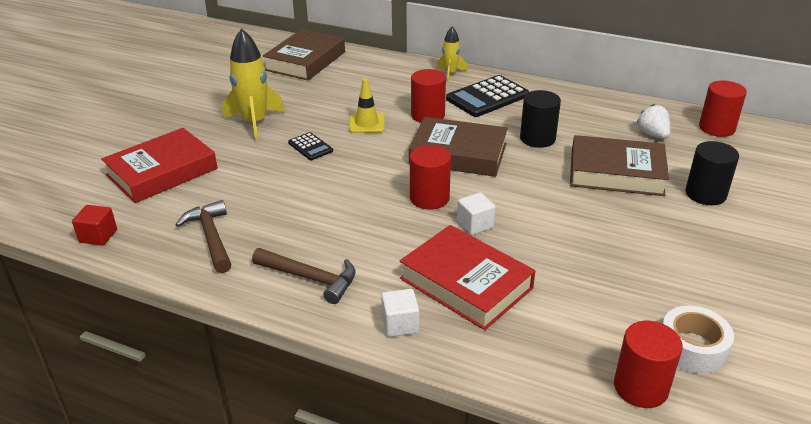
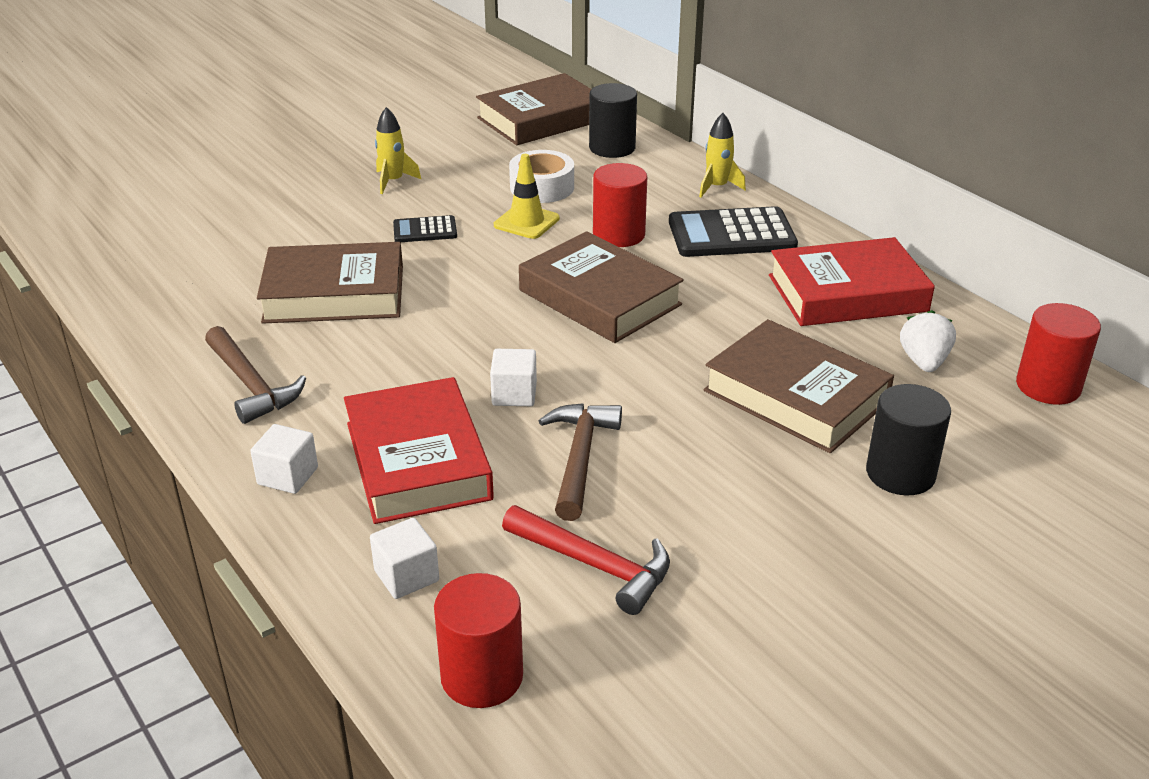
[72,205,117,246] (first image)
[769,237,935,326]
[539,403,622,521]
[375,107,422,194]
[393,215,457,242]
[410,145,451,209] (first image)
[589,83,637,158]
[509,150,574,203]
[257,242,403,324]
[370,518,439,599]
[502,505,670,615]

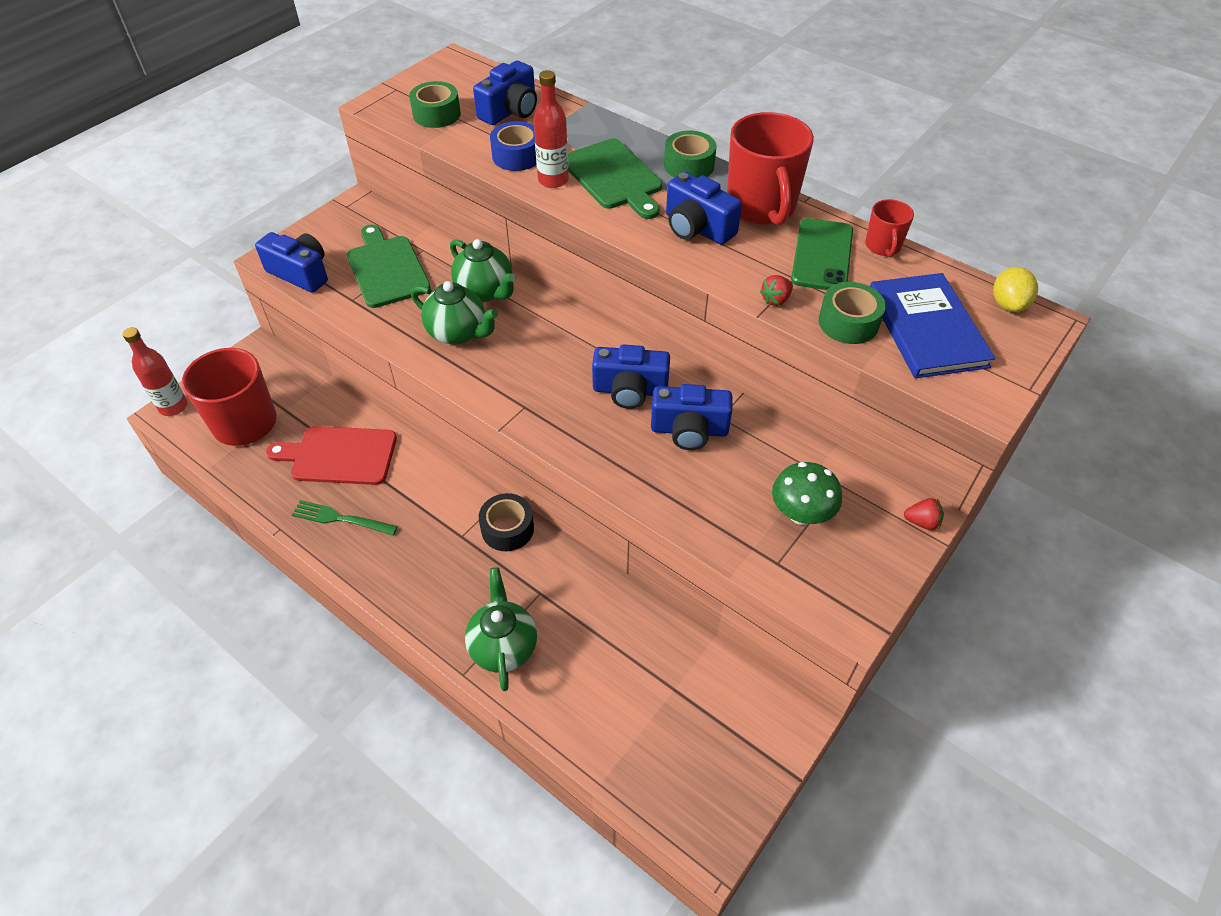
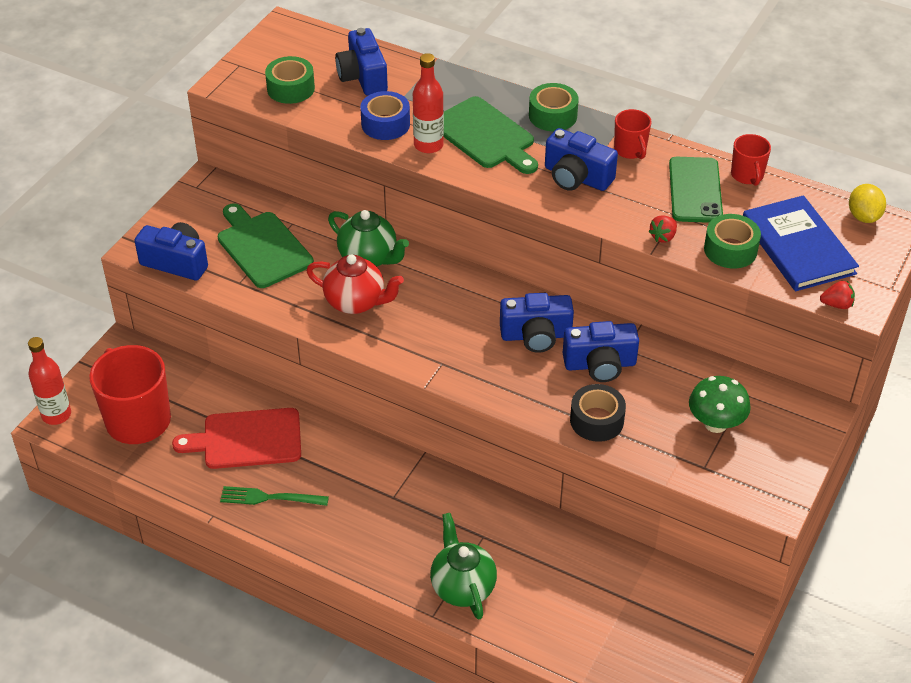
[307,254,404,314]
[335,28,388,96]
[570,384,626,442]
[614,109,652,159]
[820,281,855,309]

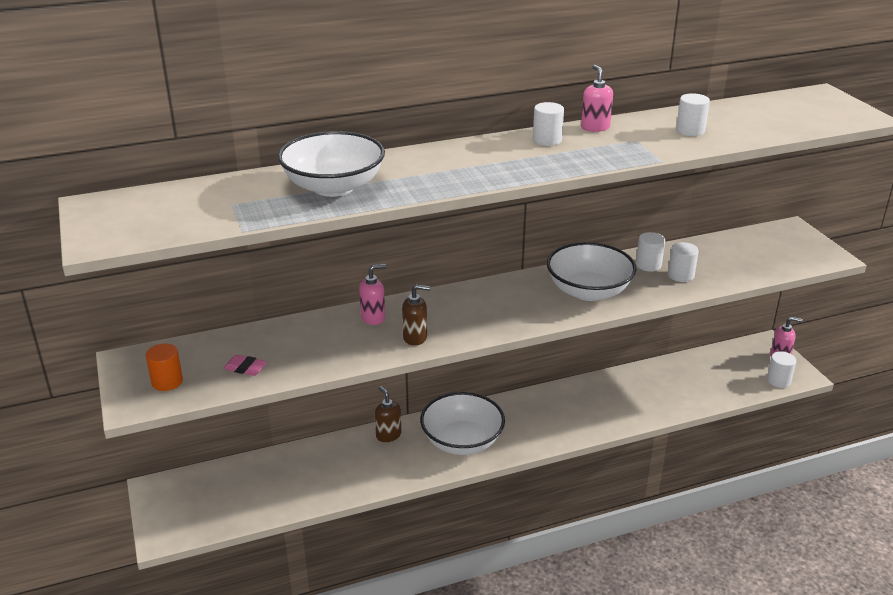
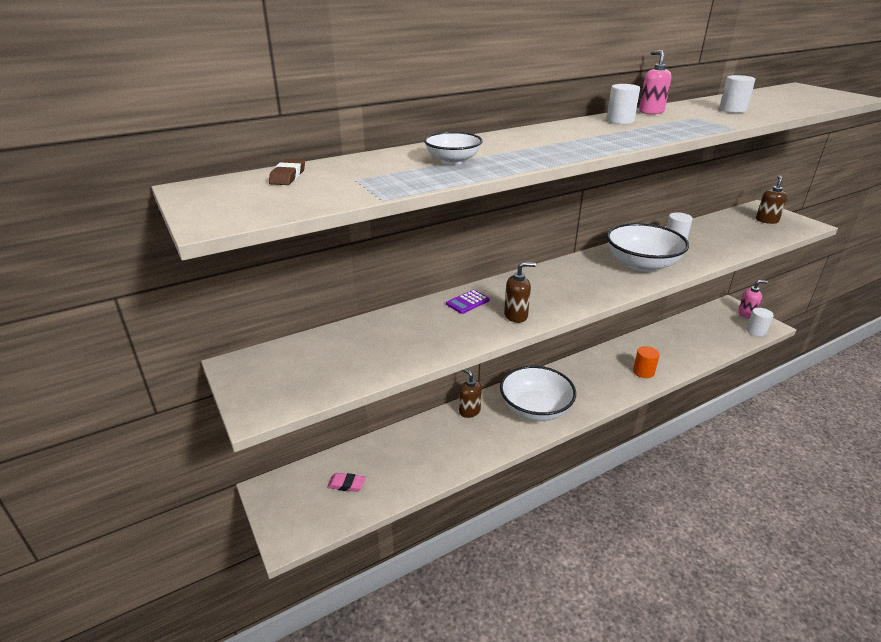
[633,346,660,378]
[327,473,366,492]
[424,132,483,164]
[446,290,490,314]
[668,242,699,282] (first image)
[269,159,305,185]
[756,175,787,224]

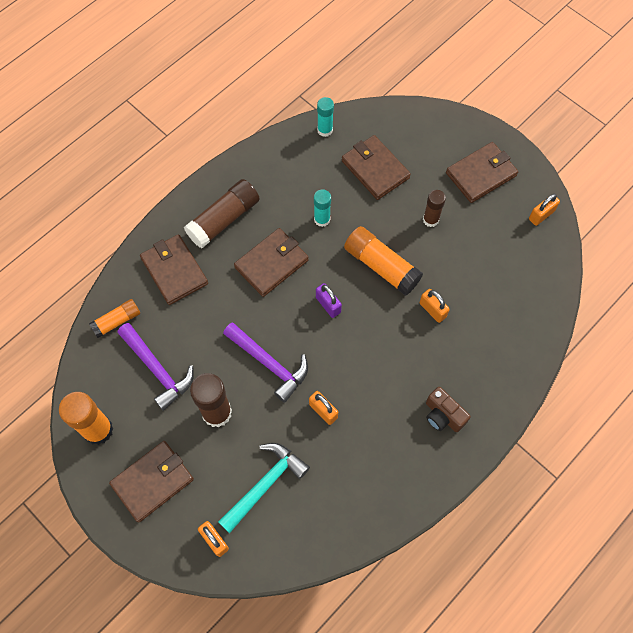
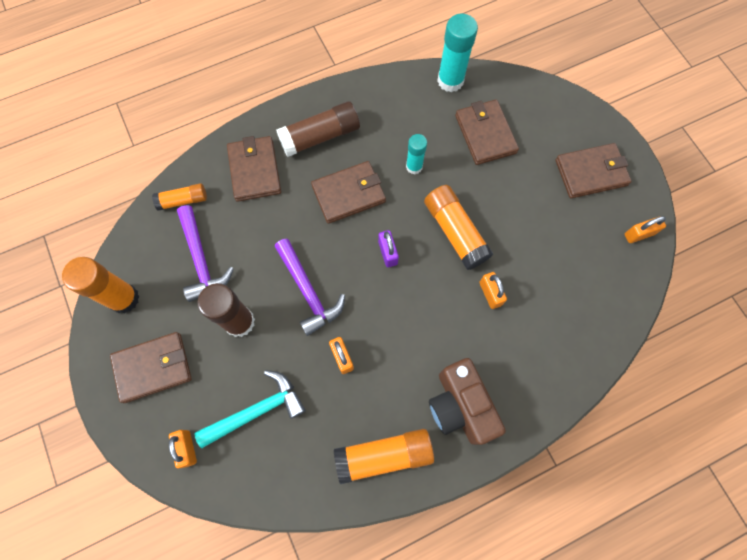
[437,14,478,92]
[423,190,446,227] (first image)
[429,358,506,445]
[334,429,434,484]

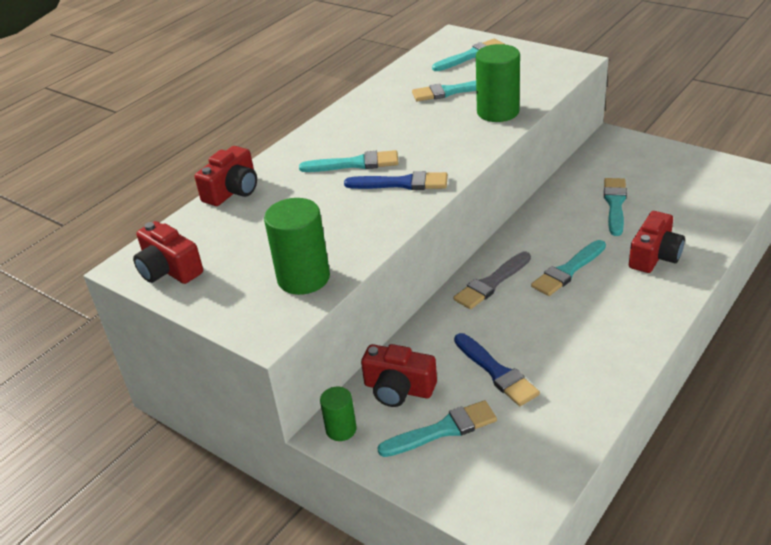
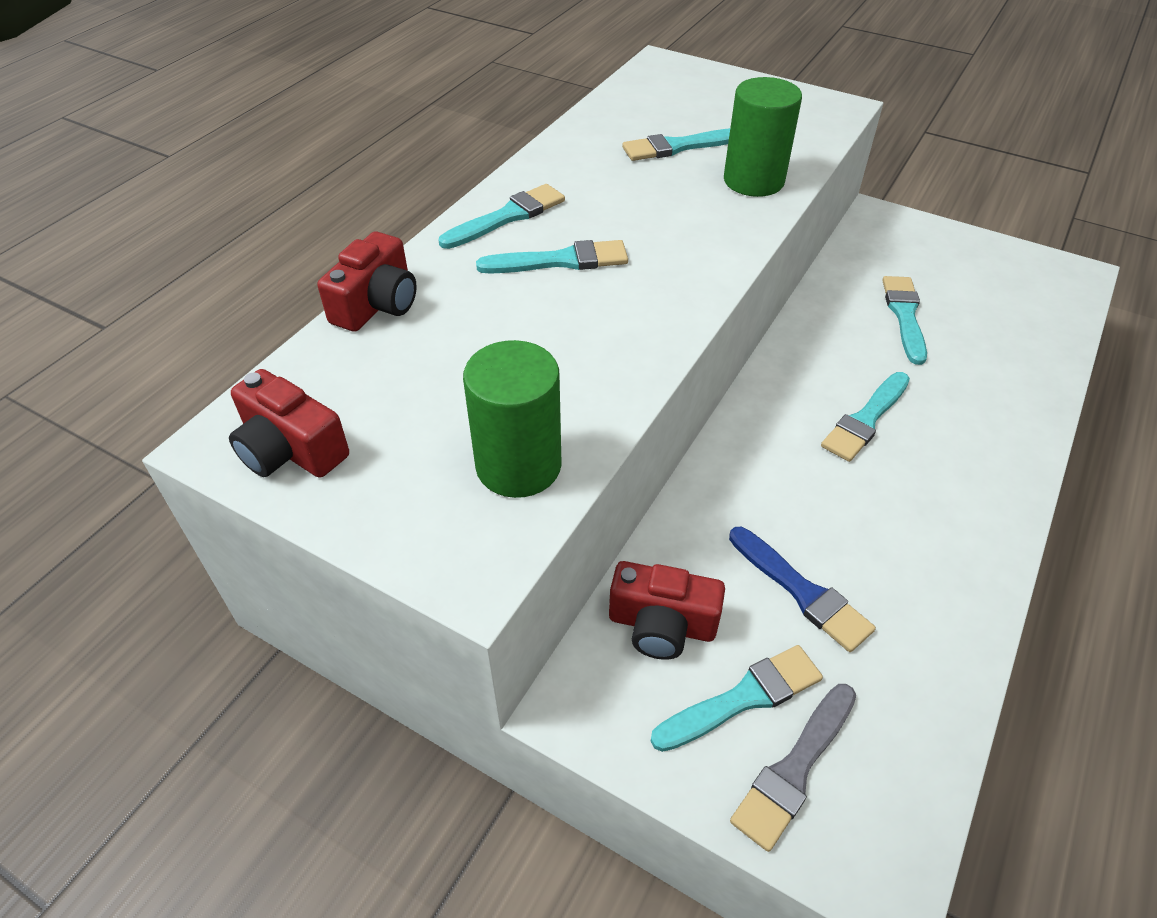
[320,387,357,441] (first image)
[344,171,448,190] (first image)
[439,184,565,249]
[730,684,856,852]
[629,211,685,273] (first image)

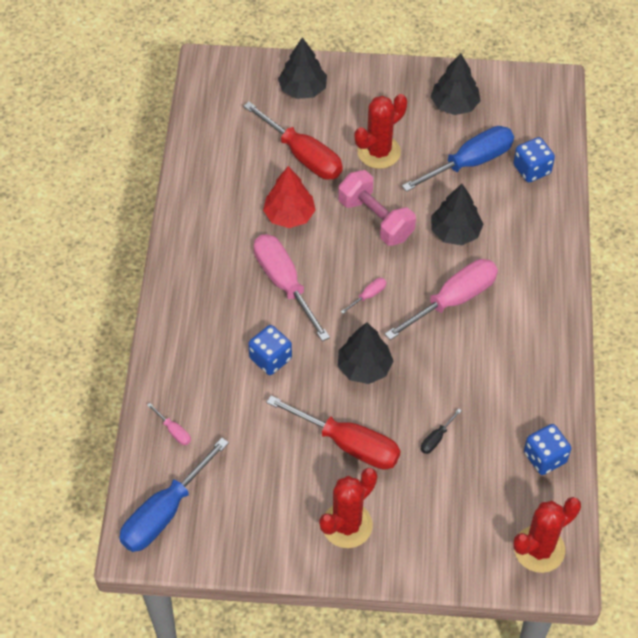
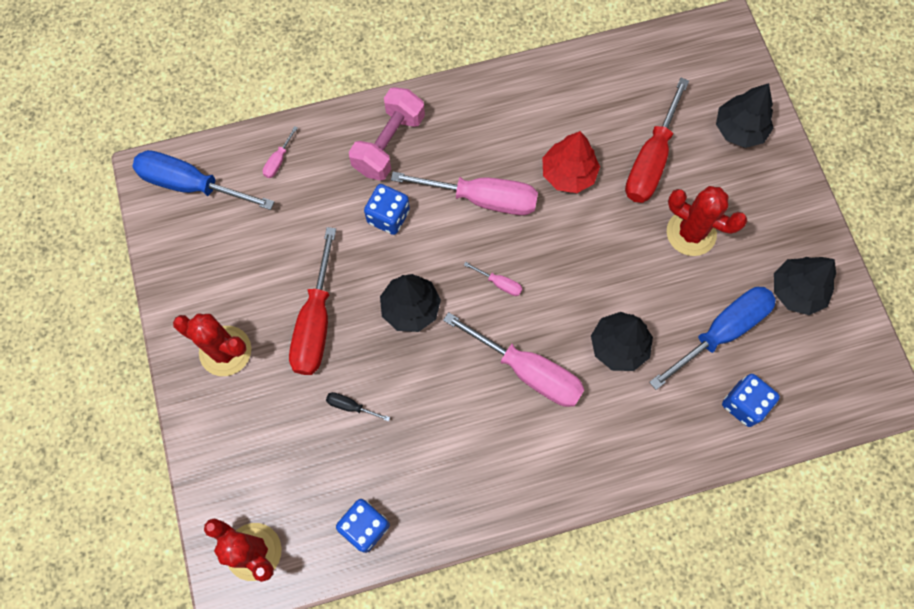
[391,172,538,215]
[349,87,425,181]
[649,287,776,390]

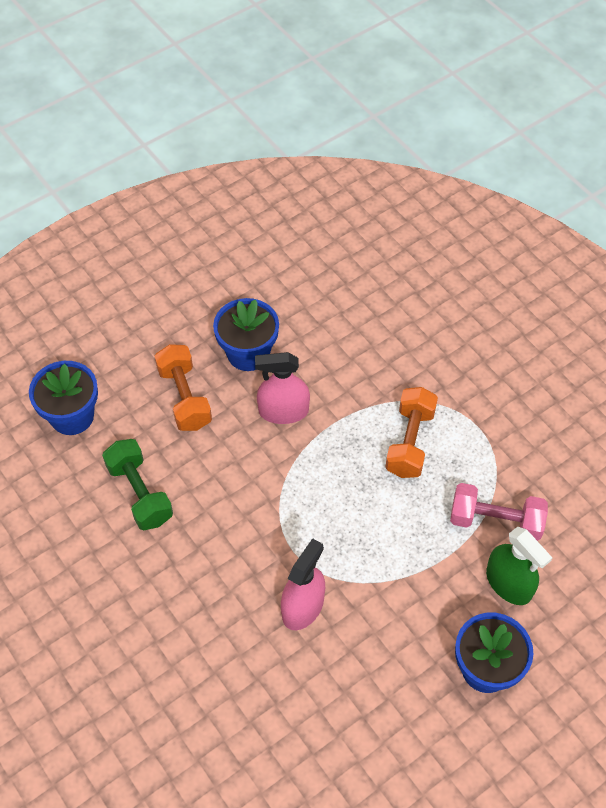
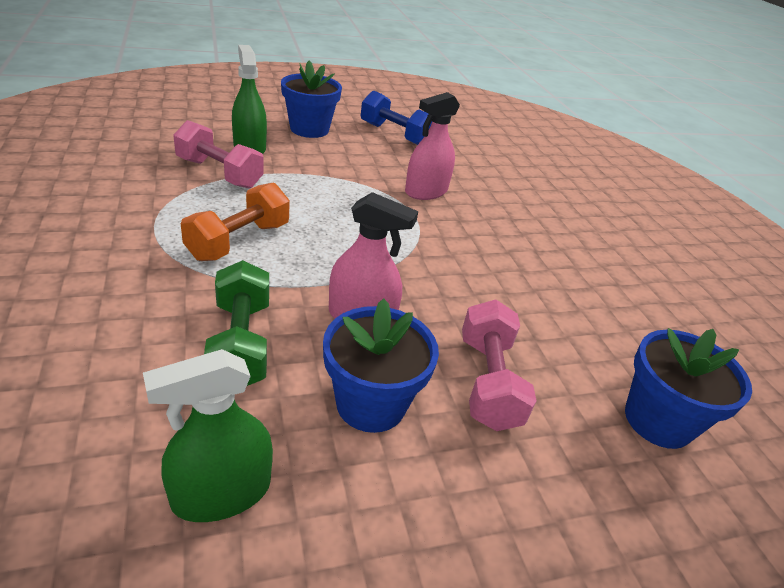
[204,260,269,386]
[462,300,537,431]
[143,349,273,522]
[361,90,432,145]

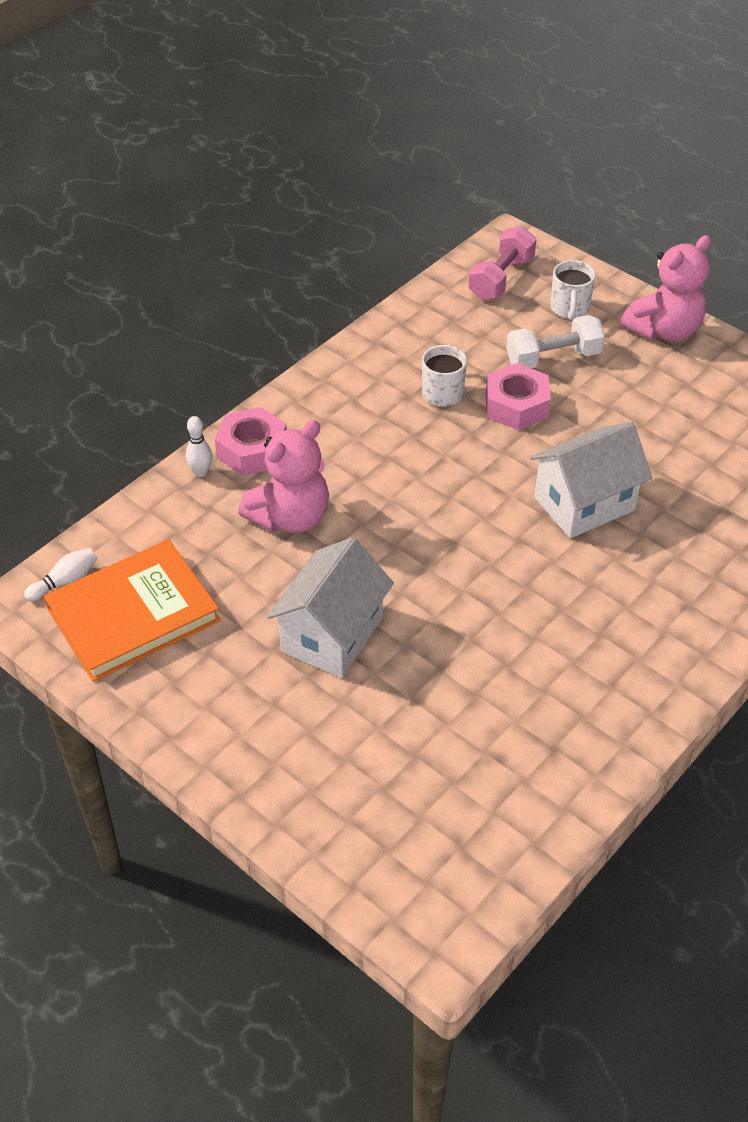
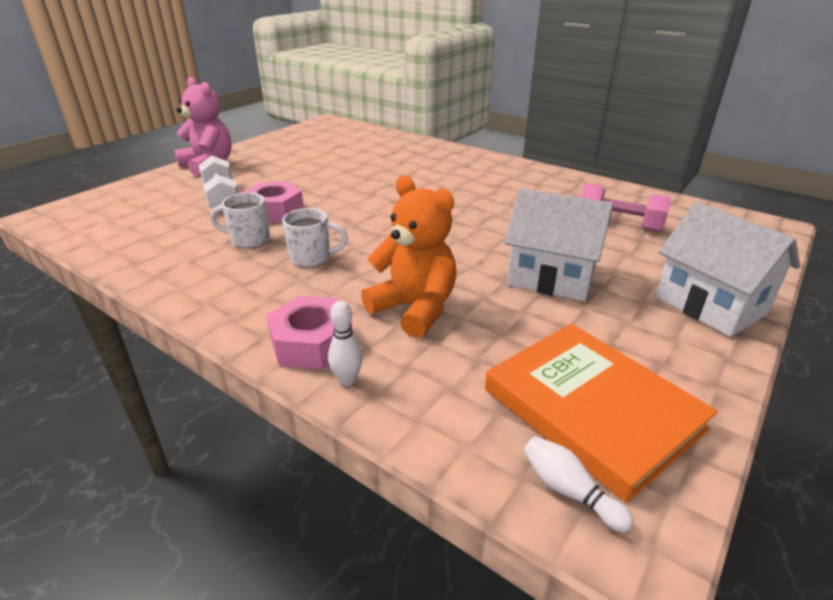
[361,176,457,338]
[580,183,671,231]
[655,202,800,337]
[282,208,348,267]

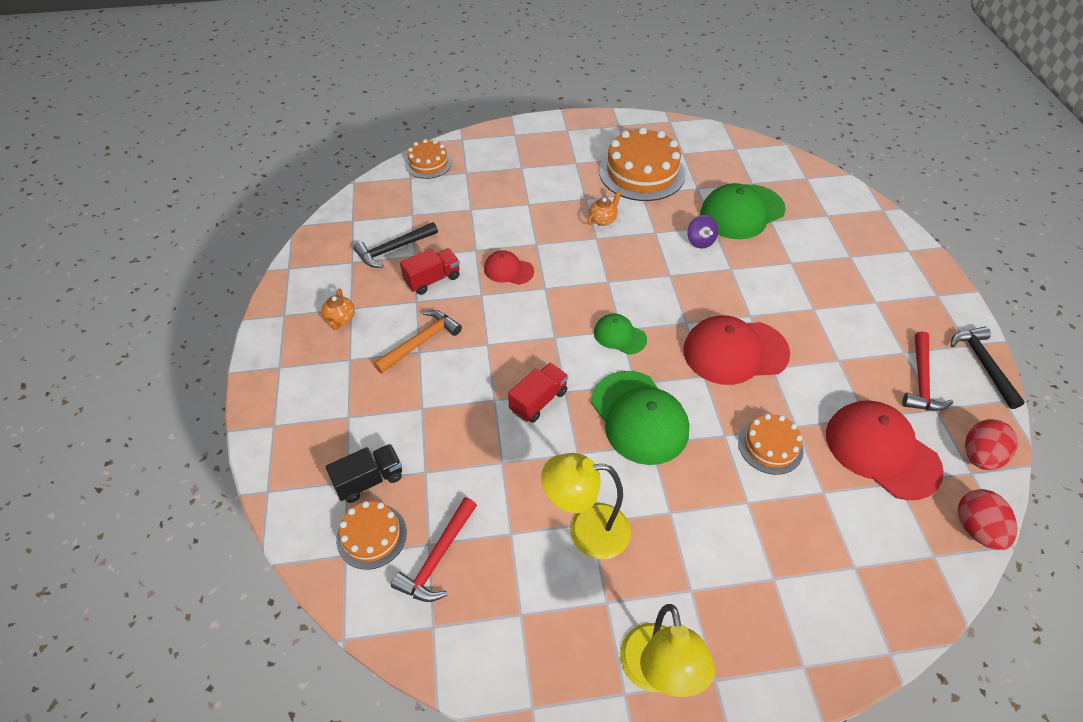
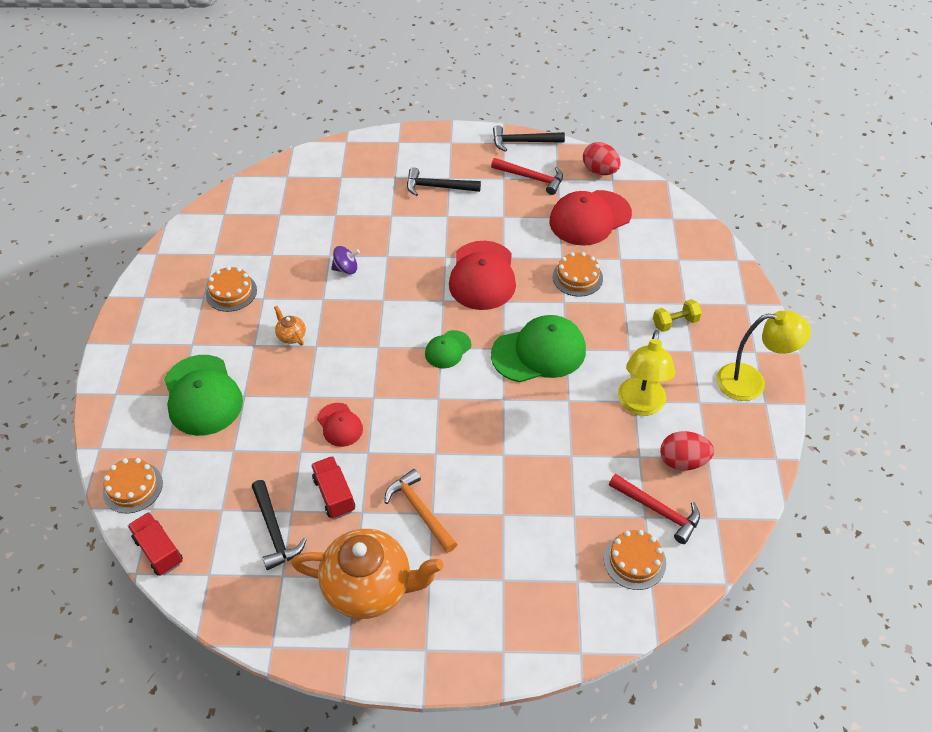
[292,529,443,619]
[326,444,402,503] (first image)
[317,403,363,447]
[128,512,183,576]
[206,266,257,312]
[164,355,243,436]
[660,431,714,470]
[407,168,481,196]
[653,299,702,332]

